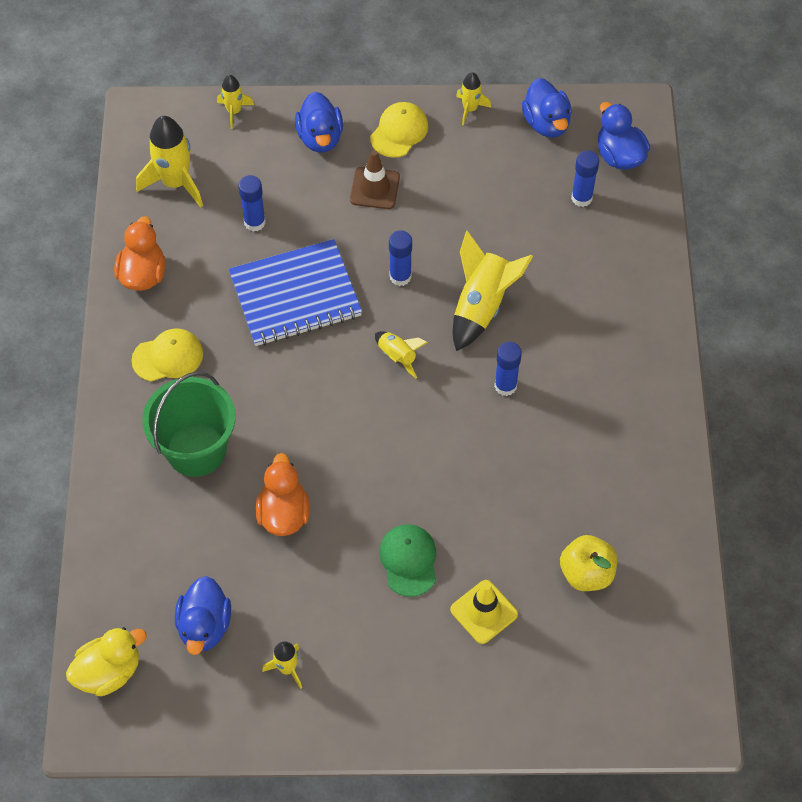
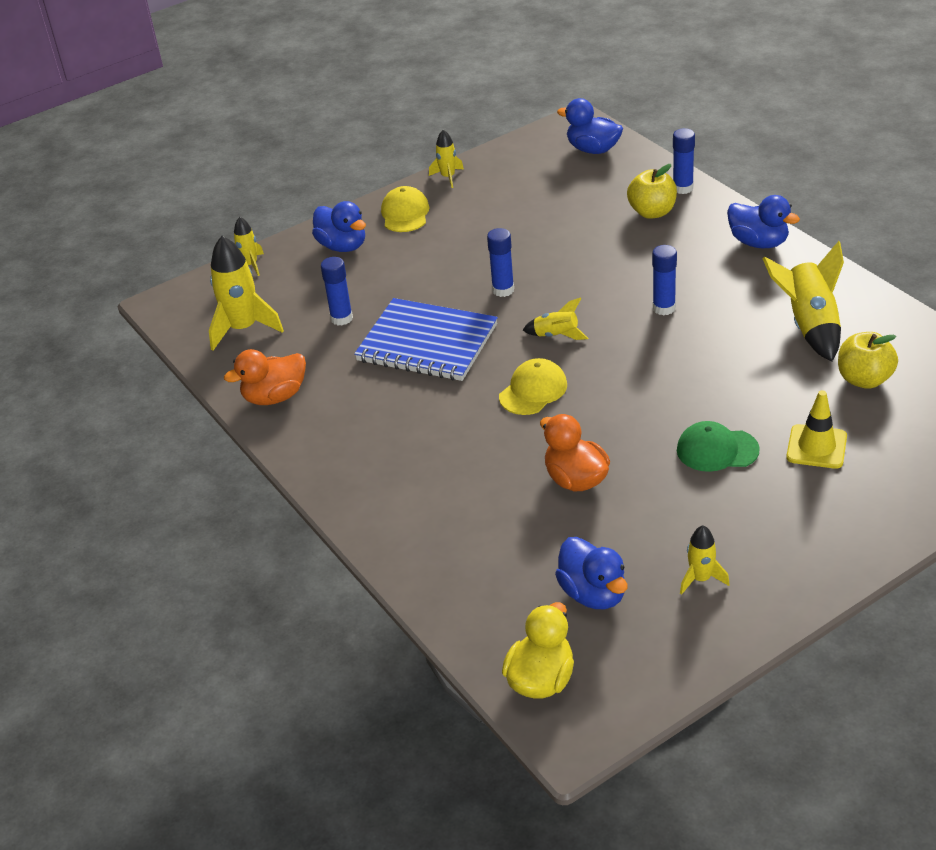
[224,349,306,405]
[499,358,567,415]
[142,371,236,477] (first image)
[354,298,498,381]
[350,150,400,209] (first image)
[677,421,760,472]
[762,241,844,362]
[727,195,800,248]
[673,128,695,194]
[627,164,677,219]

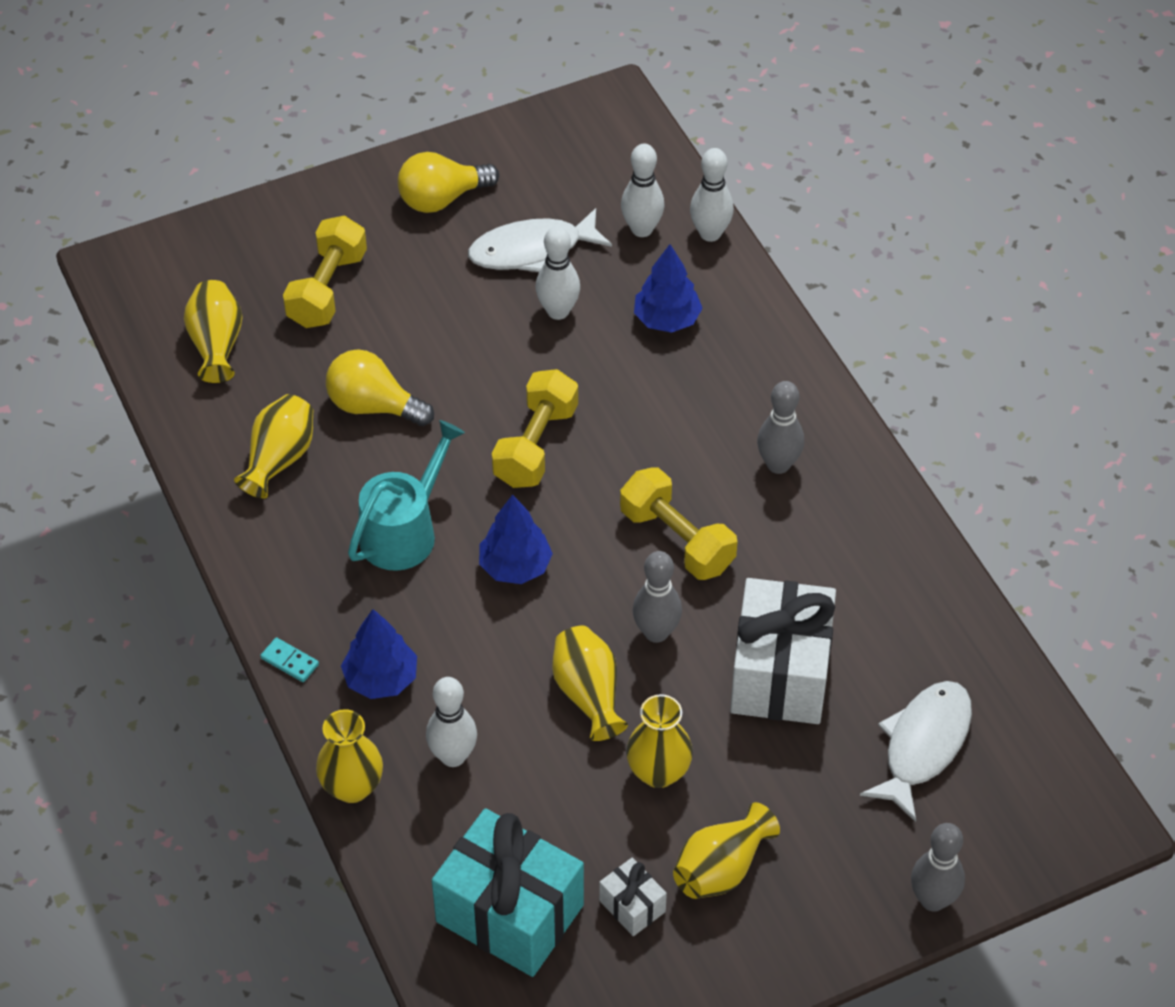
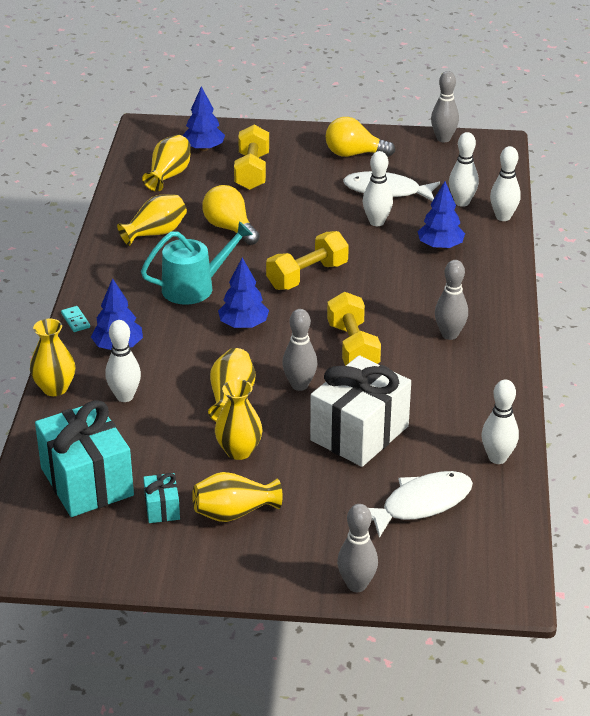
[234,125,269,190]
[143,473,180,523]
[182,86,225,151]
[431,71,459,142]
[481,380,519,464]

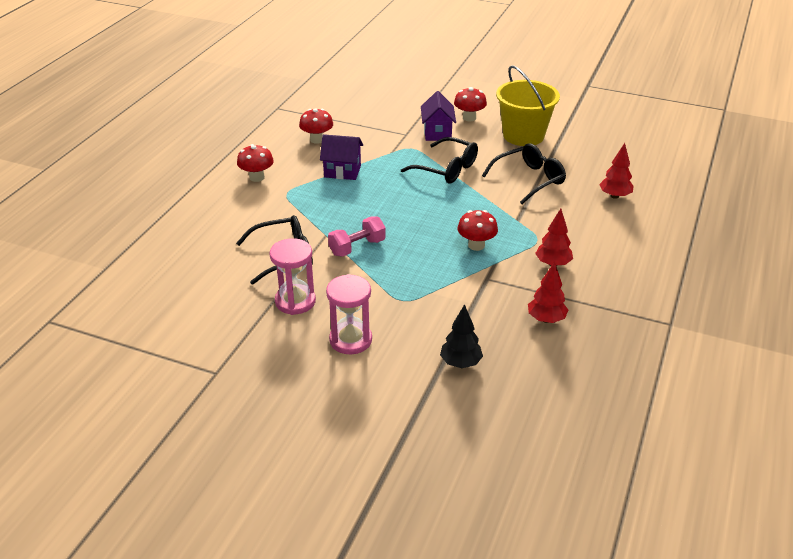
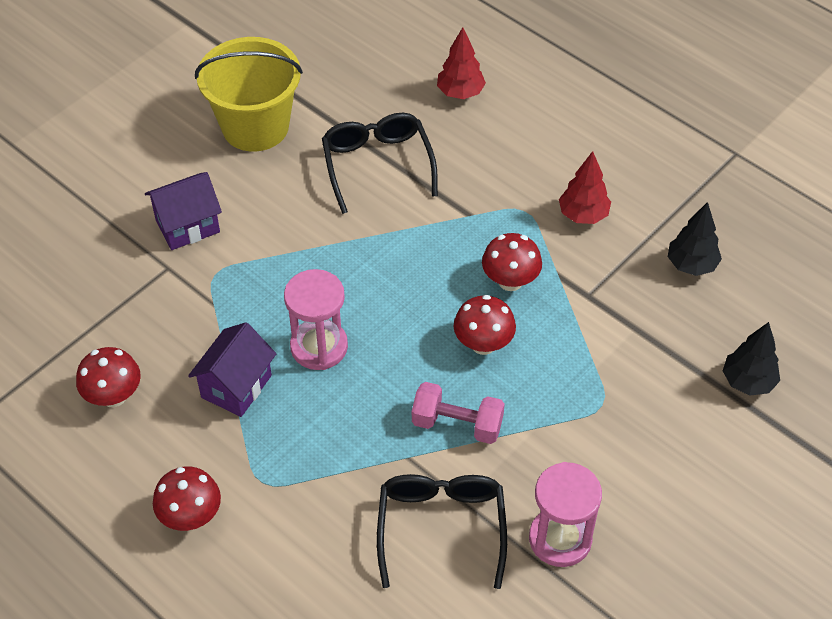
[284,269,348,370]
[412,382,505,444]
[401,137,478,184] (first image)
[145,172,222,250]
[454,295,516,355]
[668,202,722,276]

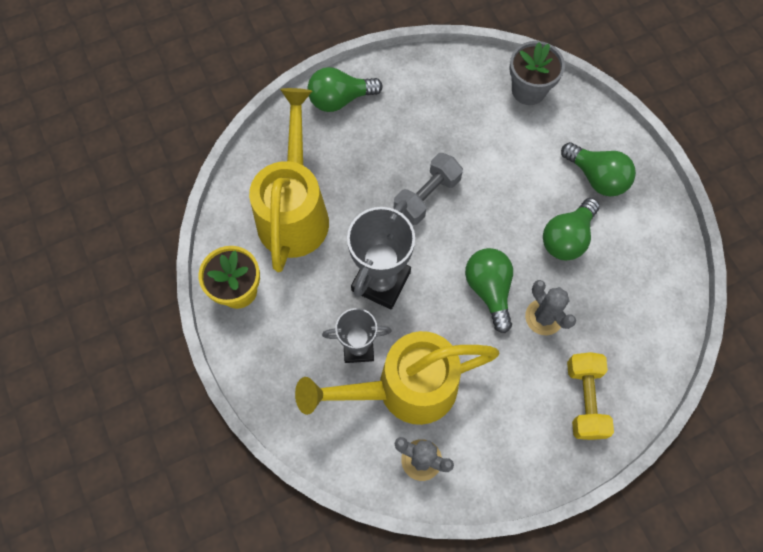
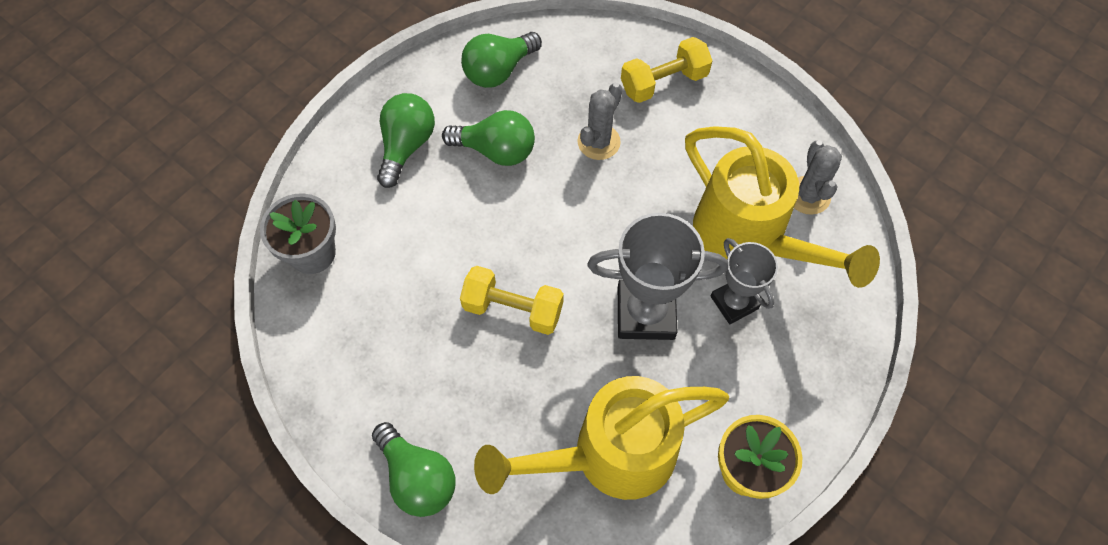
[460,266,564,335]
[461,32,542,88]

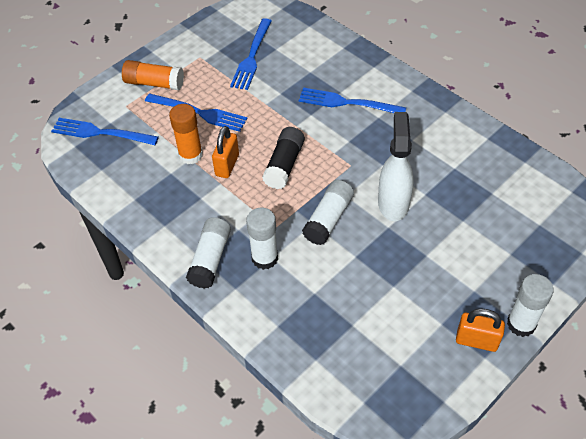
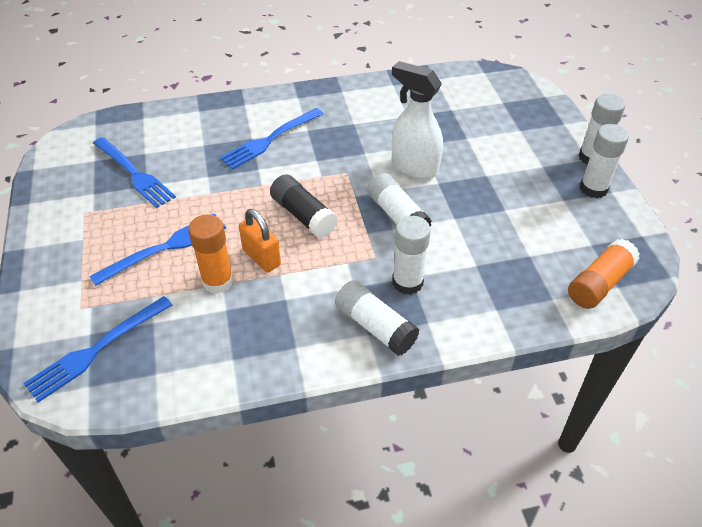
[568,239,640,309]
[580,124,629,199]

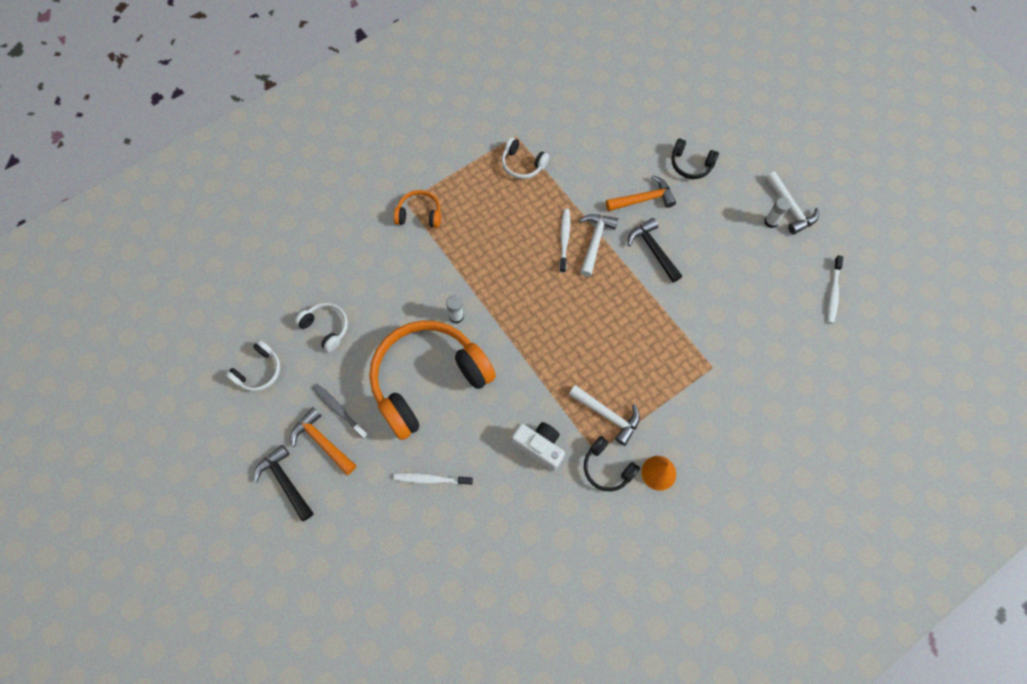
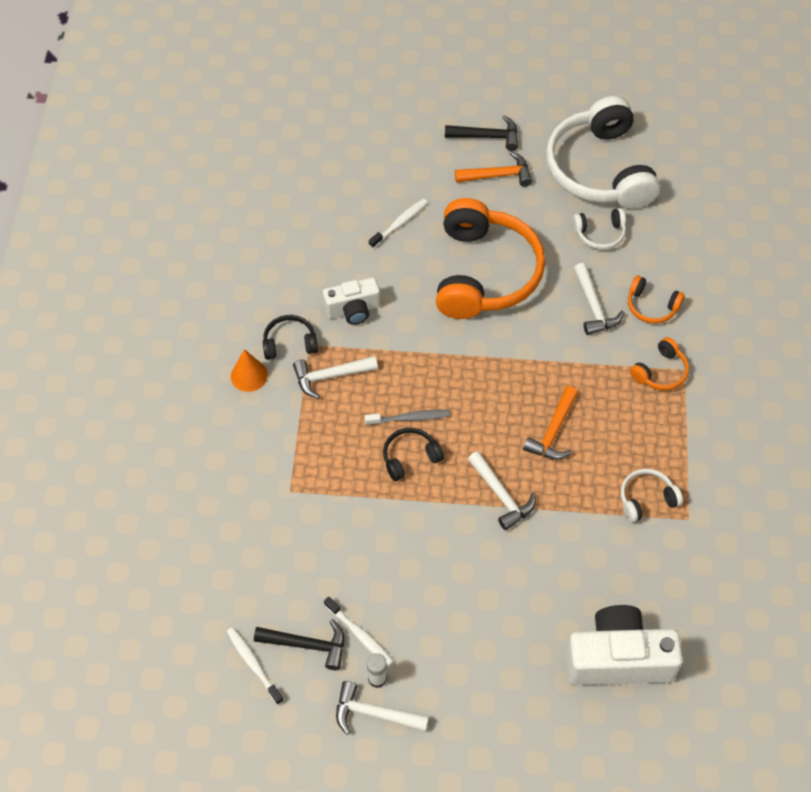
[546,96,660,209]
[365,410,450,425]
[446,295,464,323] (first image)
[324,597,394,666]
[523,386,578,459]
[254,619,344,670]
[383,428,444,481]
[565,605,683,685]
[574,263,625,335]
[628,275,685,324]

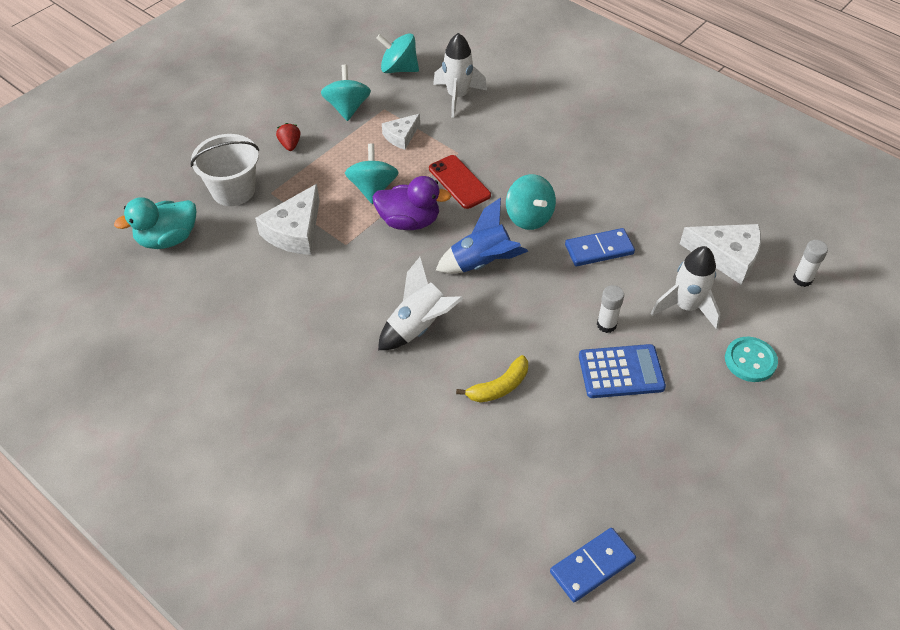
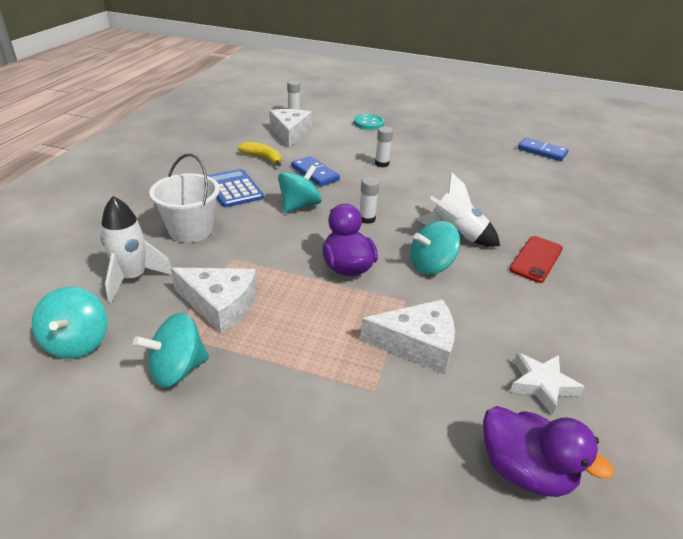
[483,406,614,497]
[149,154,220,243]
[276,123,300,151] (first image)
[410,221,460,274]
[171,267,257,333]
[509,236,563,283]
[360,177,380,224]
[238,142,281,166]
[207,169,264,207]
[651,246,721,329] (first image)
[510,352,585,415]

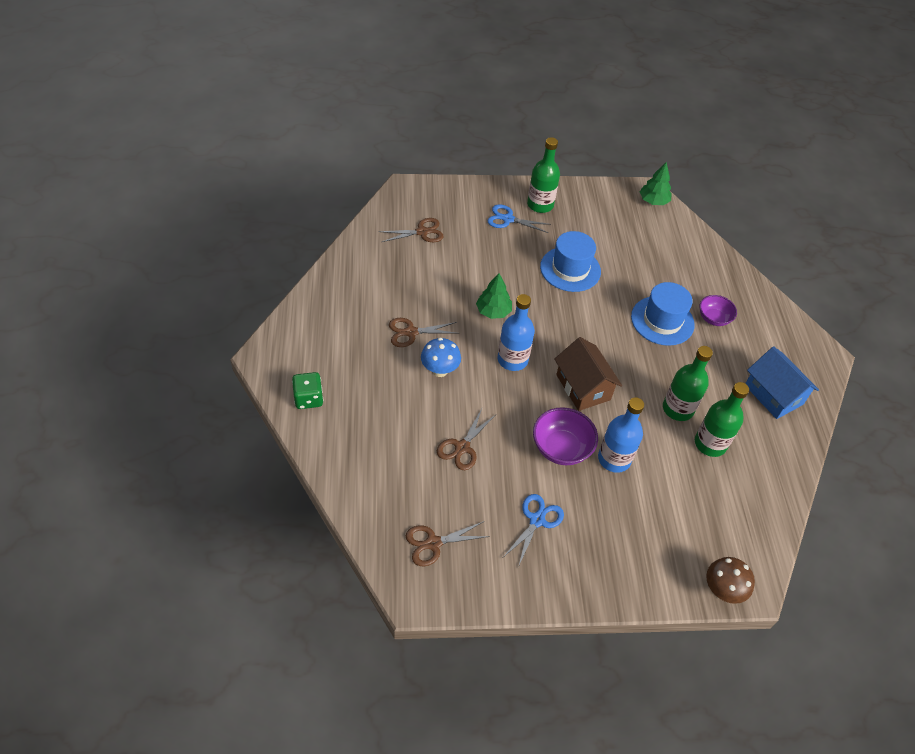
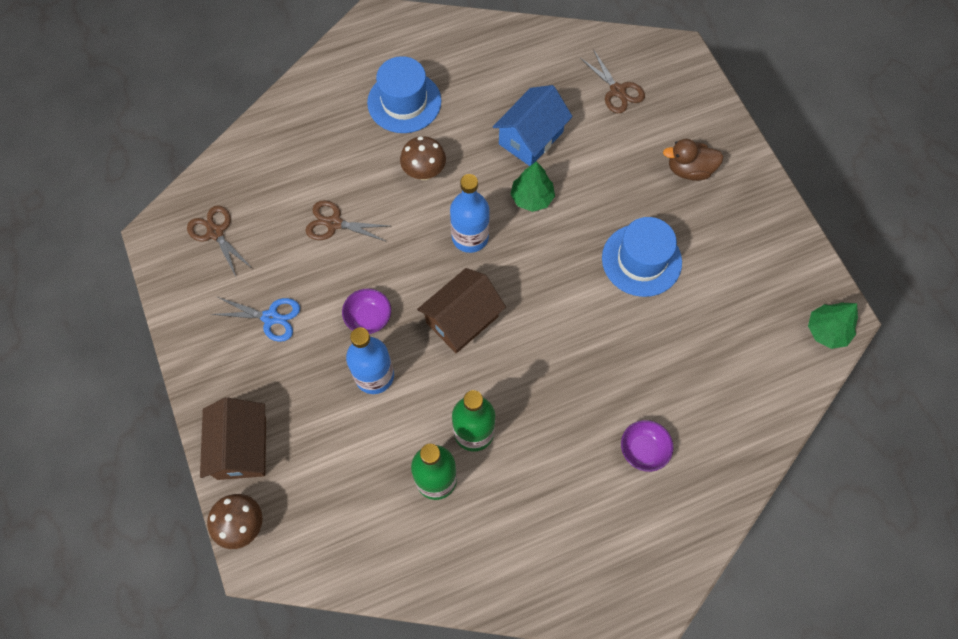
[292,372,323,409] (first image)
[389,318,459,347] (first image)
[400,136,446,180]
[663,139,724,181]
[527,137,560,213] (first image)
[342,288,391,334]
[367,56,441,133]
[493,85,573,166]
[200,397,266,480]

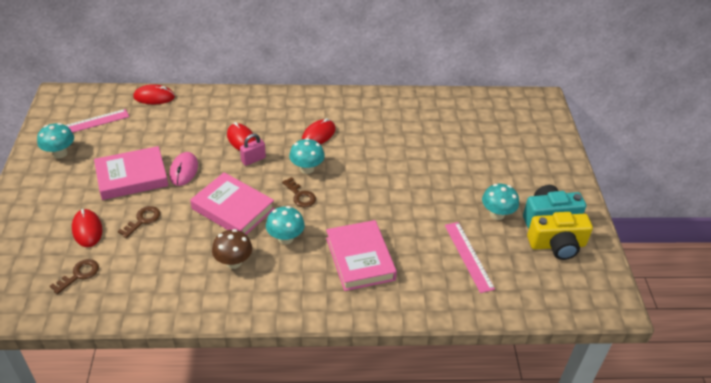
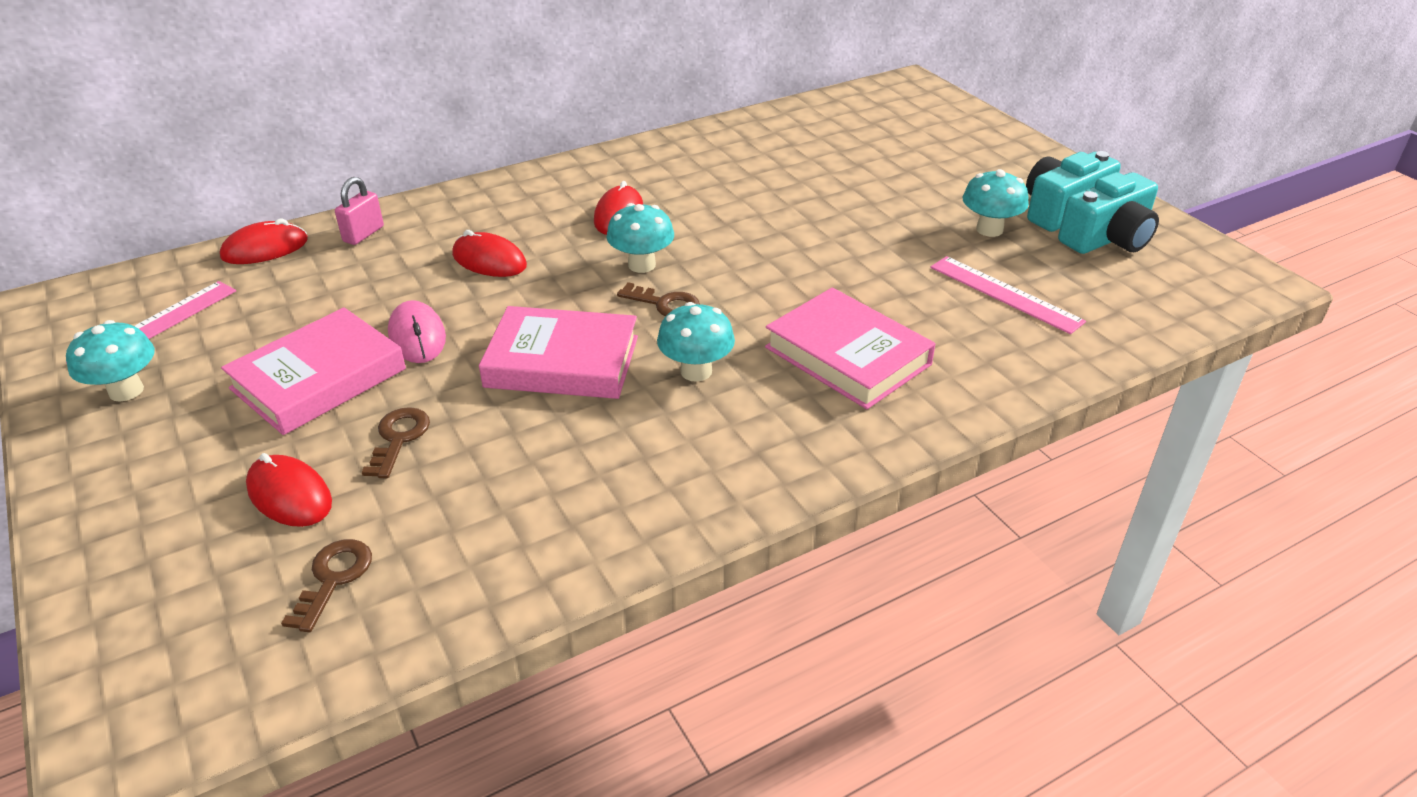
[212,229,252,269] (first image)
[335,177,384,245]
[1058,172,1159,254]

